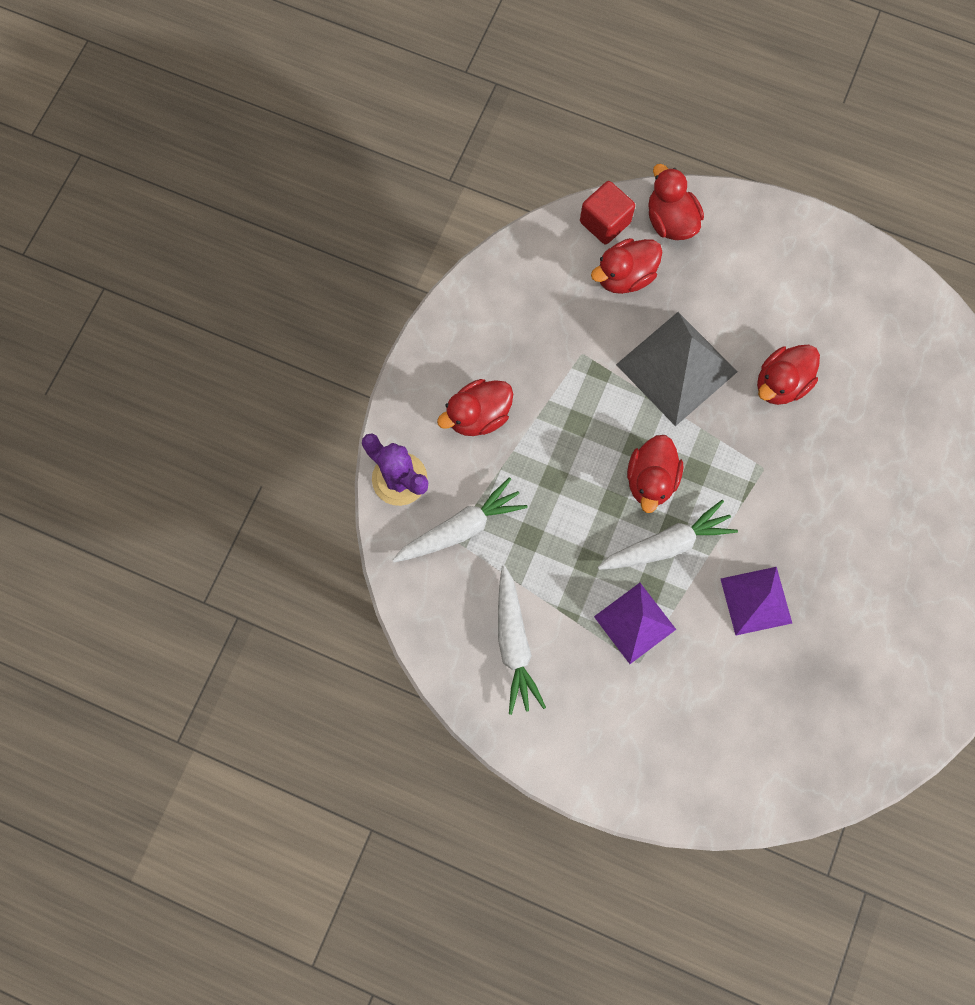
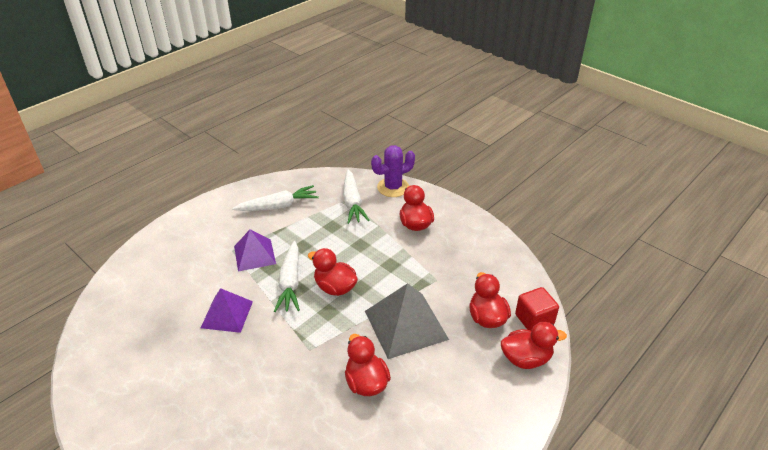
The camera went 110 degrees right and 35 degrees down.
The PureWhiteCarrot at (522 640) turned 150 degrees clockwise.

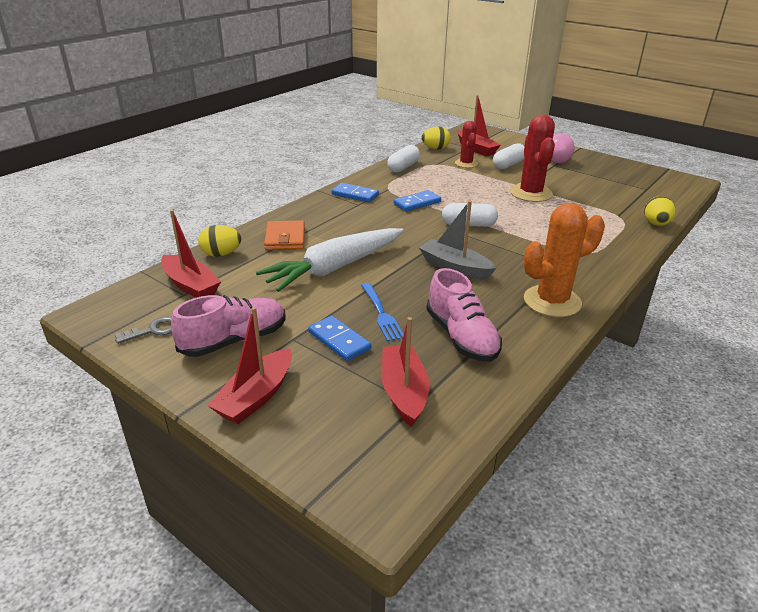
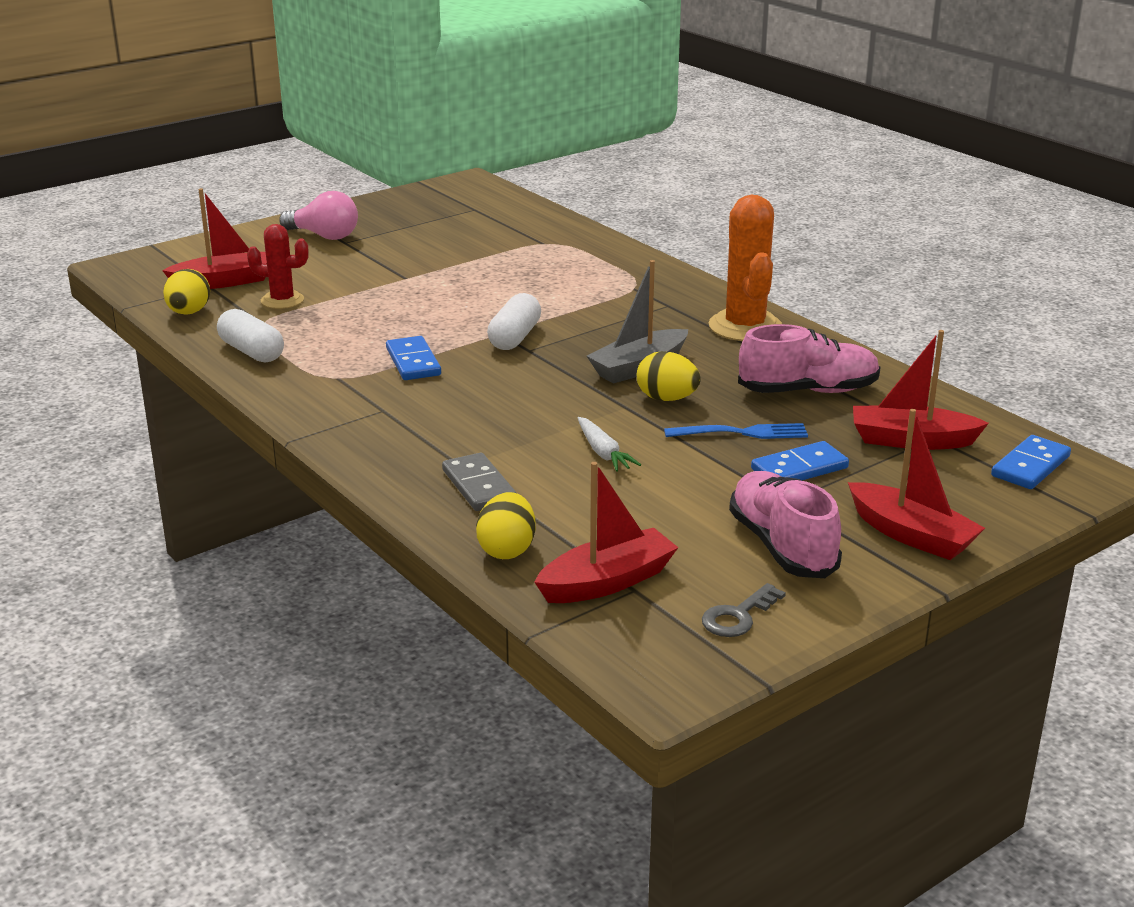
The camera went 75 degrees left and 5 degrees down.
The OrangeBillfold at (284 235) was replaced by the AshGreyDominoTile at (479 482).
The PureWhiteCarrot at (330 260) changed to 0.42 times the size.
The YellowToyEgg moved from (659 211) to (669 376).
The AshGreyLatchkey at (143 330) turned 120 degrees counterclockwise.
The BlueDominoTile moved from (355 193) to (1031 462).
The PureWhiteCapsule at (509 156) disappeared.
The ScarletSaguaroCactus at (532 158) disappeared.

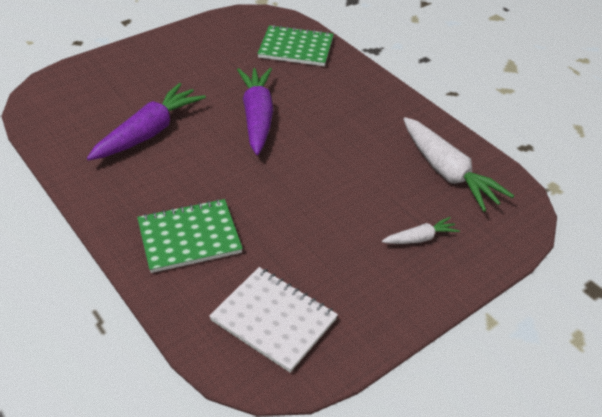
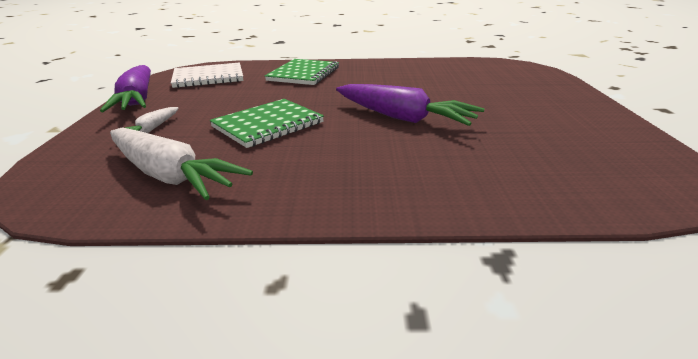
The camera went 130 degrees right and 15 degrees down.
The PurpleCarrot moved from (146 121) to (125 88).
The PureWhiteCarrot at (458 164) turned 150 degrees counterclockwise.
The GreenNotebook moved from (295 45) to (267 123).

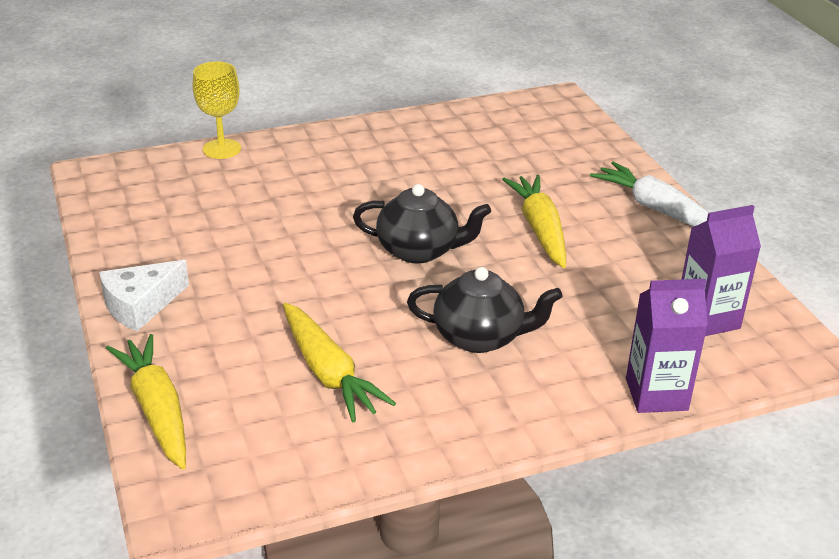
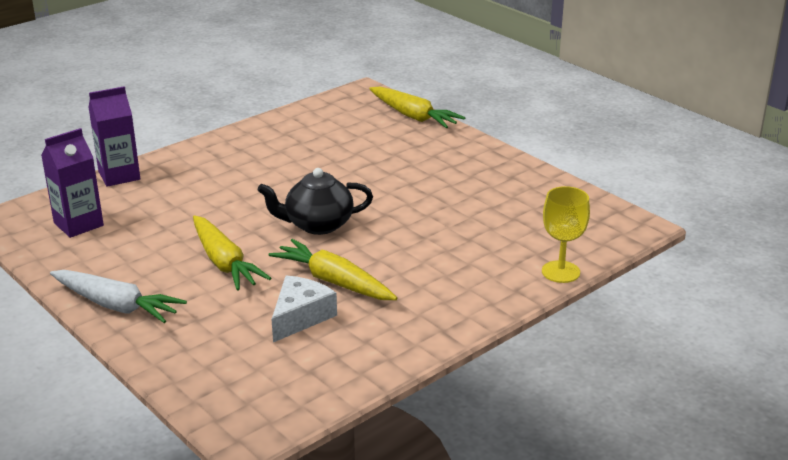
The camera went 160 degrees right and 5 degrees down.
The YellowCarrot moved from (339 362) to (333 269).
The PureWhiteCheese moved from (144 295) to (304 309).
The JetBlackChinaTeapot at (485 310) disappeared.

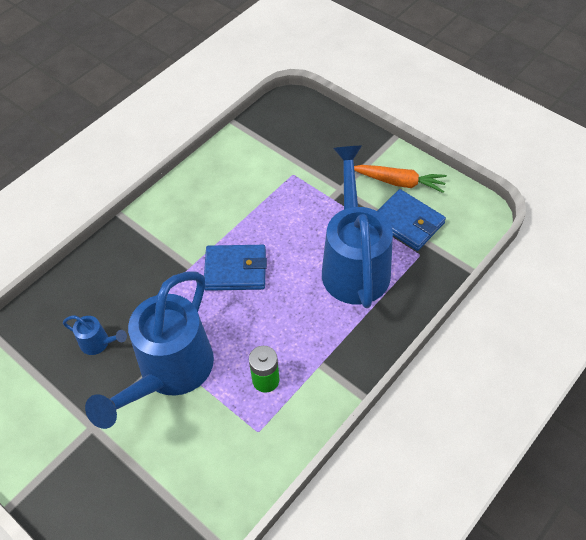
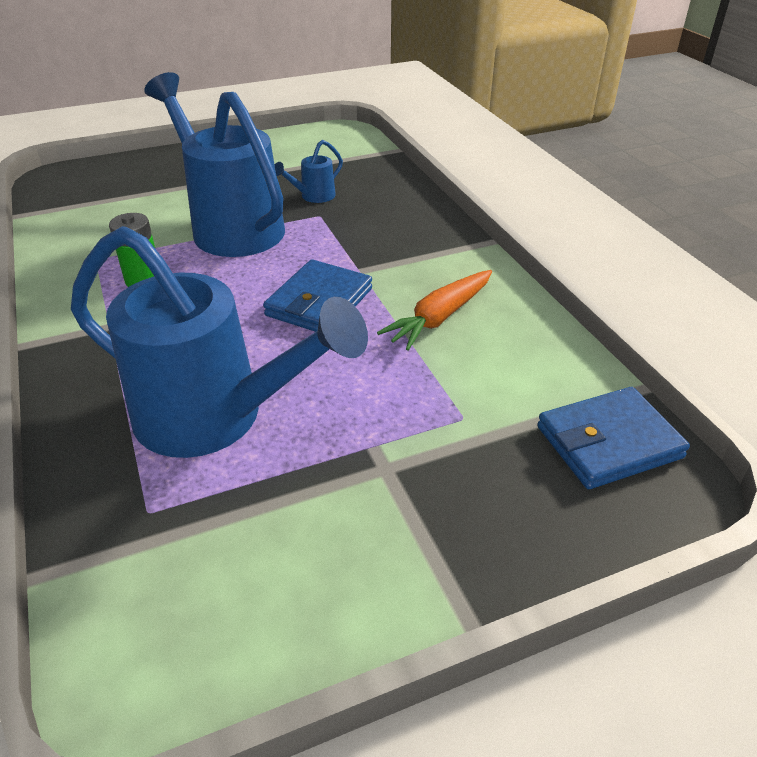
The camera went 115 degrees right and 15 degrees down.
The OrangeCarrot moved from (400 179) to (434 310).
The BlueBillfold moved from (411 220) to (613 438).

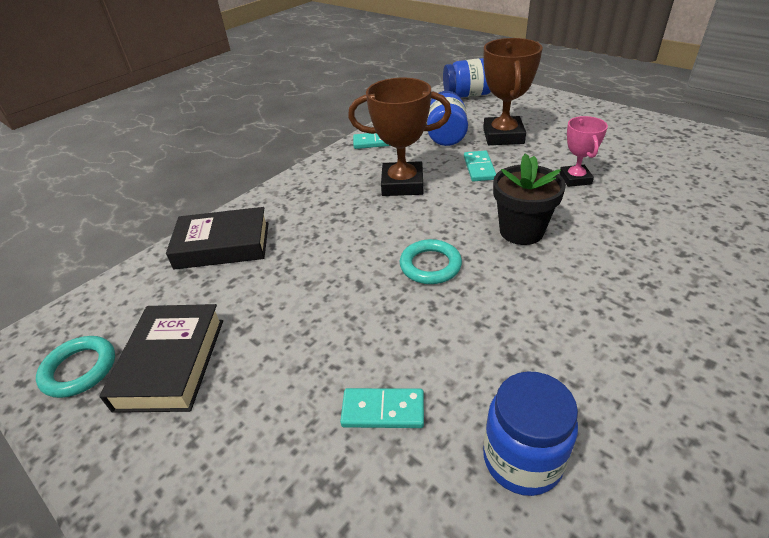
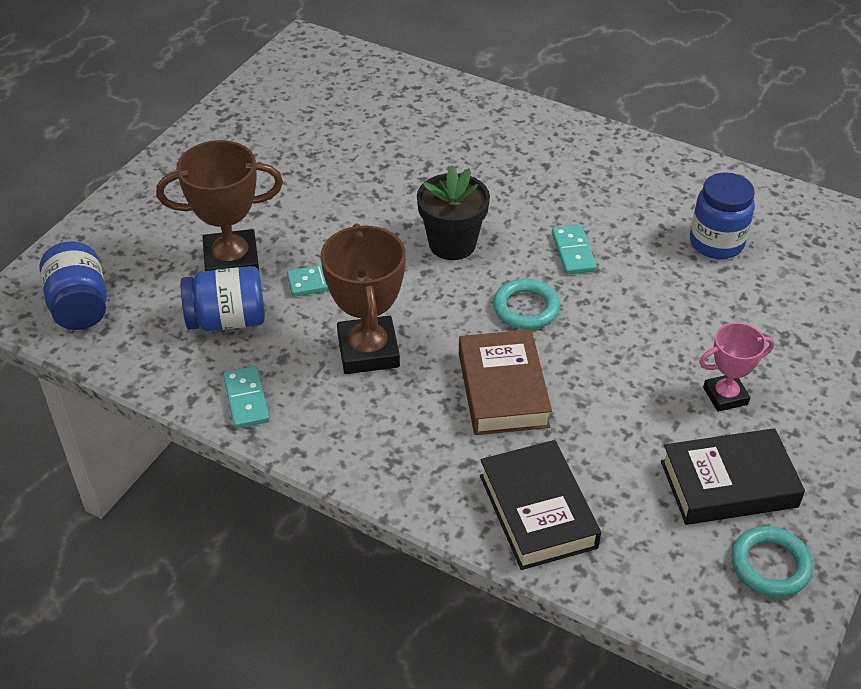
The camera went 105 degrees left and 5 degrees up.
The RussetHardcover at (505 382) appeared.
The AquaDominoTile moved from (382 408) to (574 250).
The PinkTrophy moved from (584 151) to (736 367).

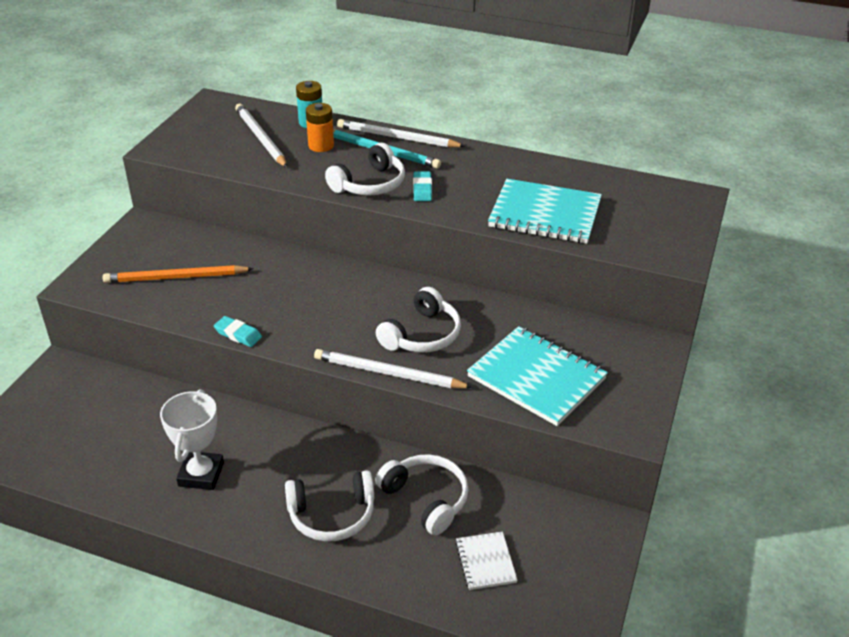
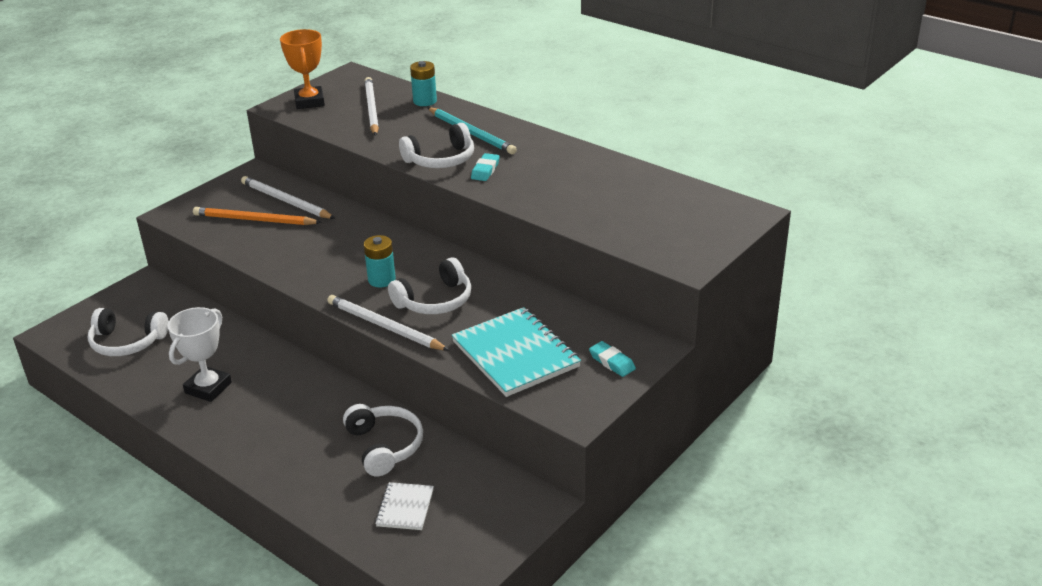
The camera went 20 degrees right and 5 degrees down.
The PureWhiteHeadset moved from (329 506) to (128 332).
The PureWhiteWoodenPencil moved from (401 133) to (288 197).
The OrangeTrophy at (302 69) appeared.
The AquaBattery at (380 261) appeared.
The AquaEraser moved from (238 331) to (612 359).
The OrangeBattery at (320 127) disappeared.
The AquaNotebook at (545 211) disappeared.

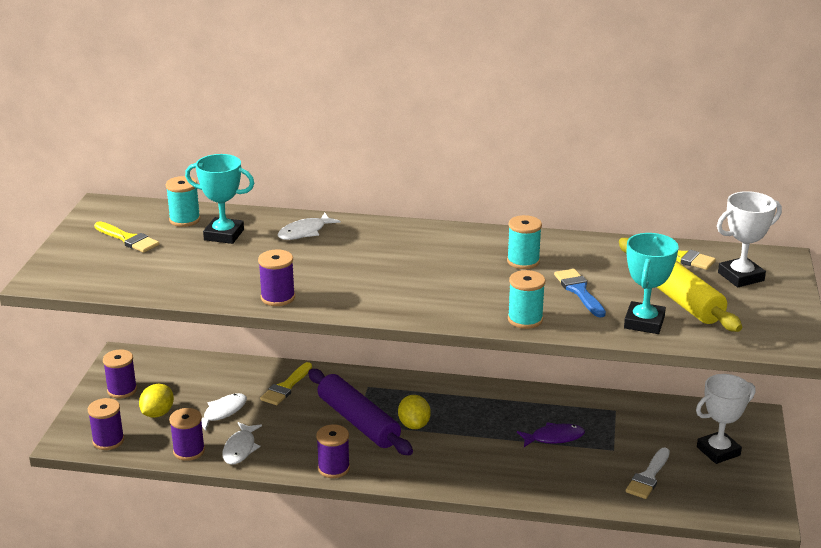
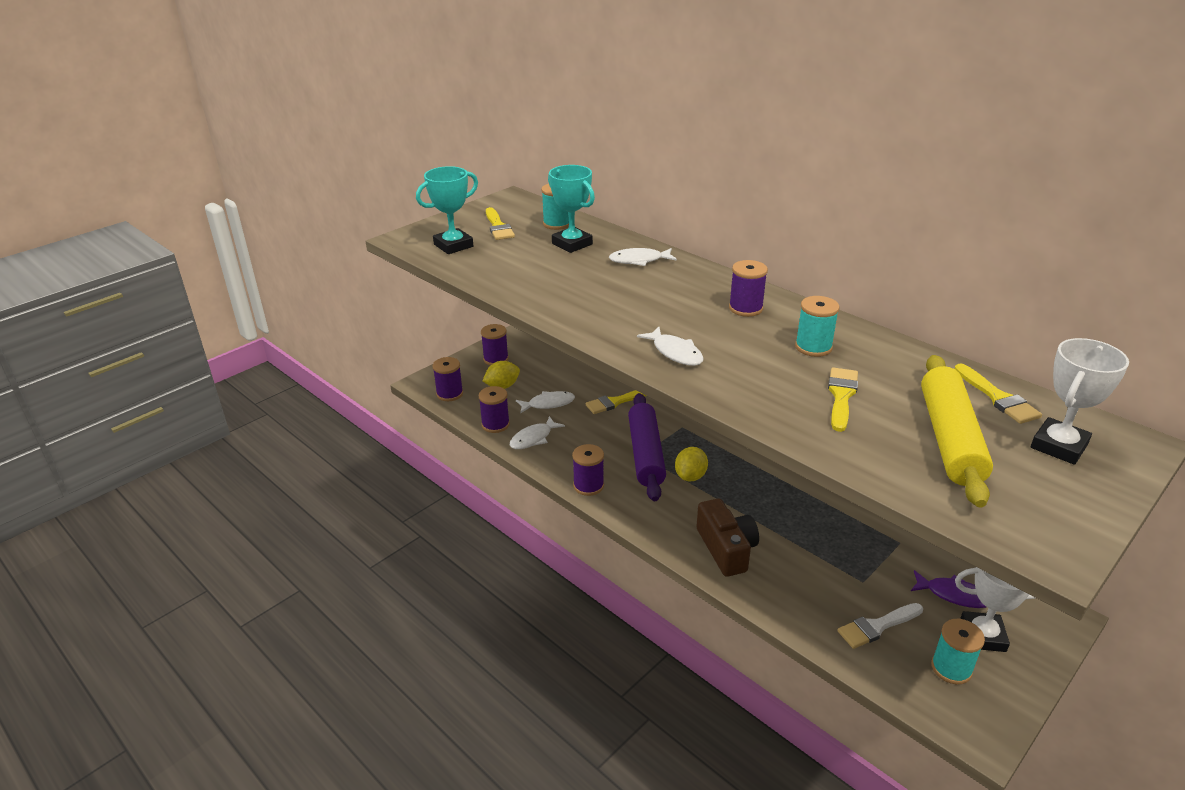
The camera went 35 degrees right and 5 degrees up.
The AquaTrophy moved from (651 283) to (447 210).
The PureWhiteToyFish at (670 346) appeared.
The RussetPhotoCamera at (727 538) appeared.
The PurpleSpool moved from (276 277) to (748 288).
The BlueBrush at (580 293) became the YellowBrush at (843 399).
The PurpleToyFish moved from (551 435) to (948 589).
The AquaSpool moved from (526 299) to (958 651).
The PureWhiteTrophy at (749 239) turned 60 degrees counterclockwise.

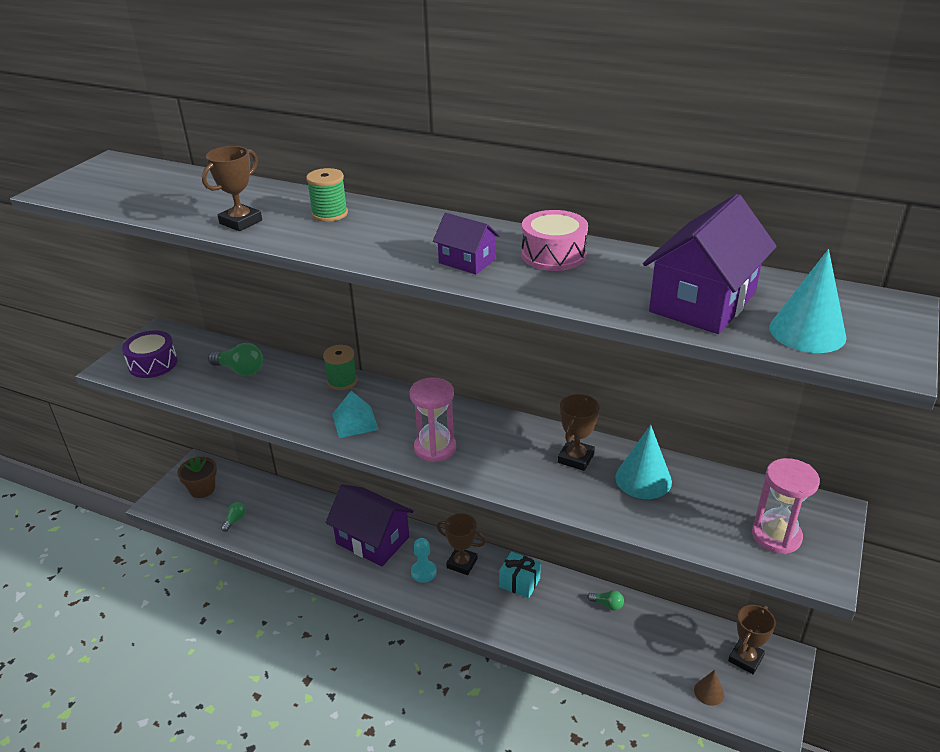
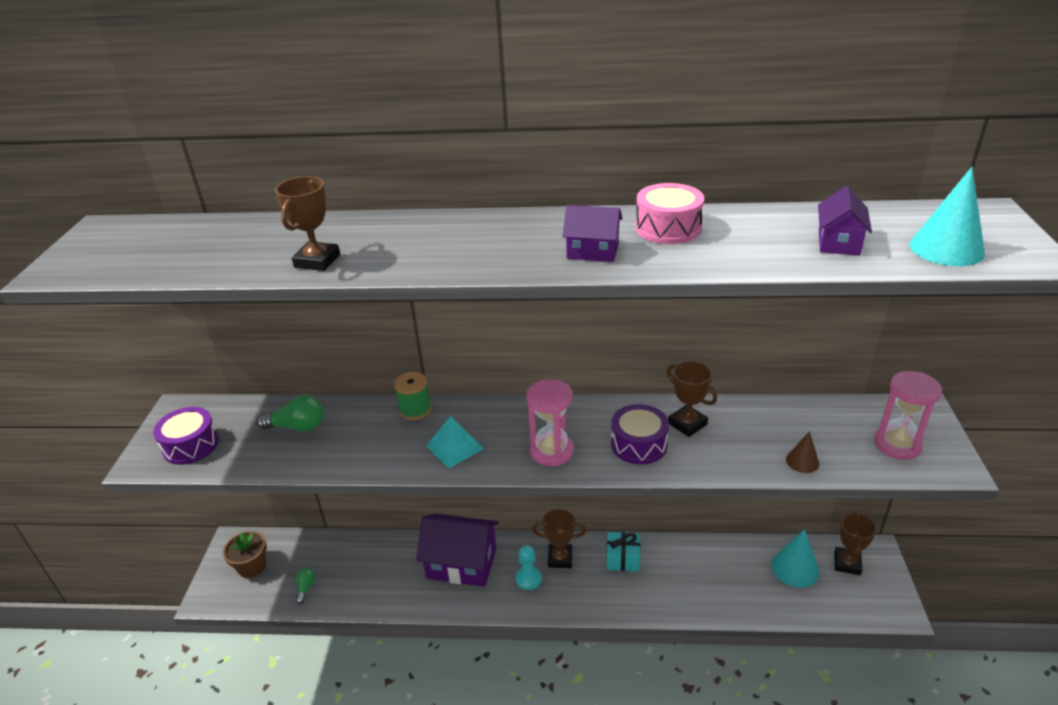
The camera went 20 degrees left and 0 degrees up.
The PurpleSnareDrum at (640 434) appeared.
The RussetTrophy at (578 432) turned 45 degrees counterclockwise.
The AquaSolidCone moved from (643 462) to (795 558).
The RussetSolidCone moved from (709 688) to (802 452).
The PurpleHouse at (710 264) changed to 0.53 times the size.
The GreenSpool at (327 195) disappeared.
The GreenBulb at (605 600) disappeared.

